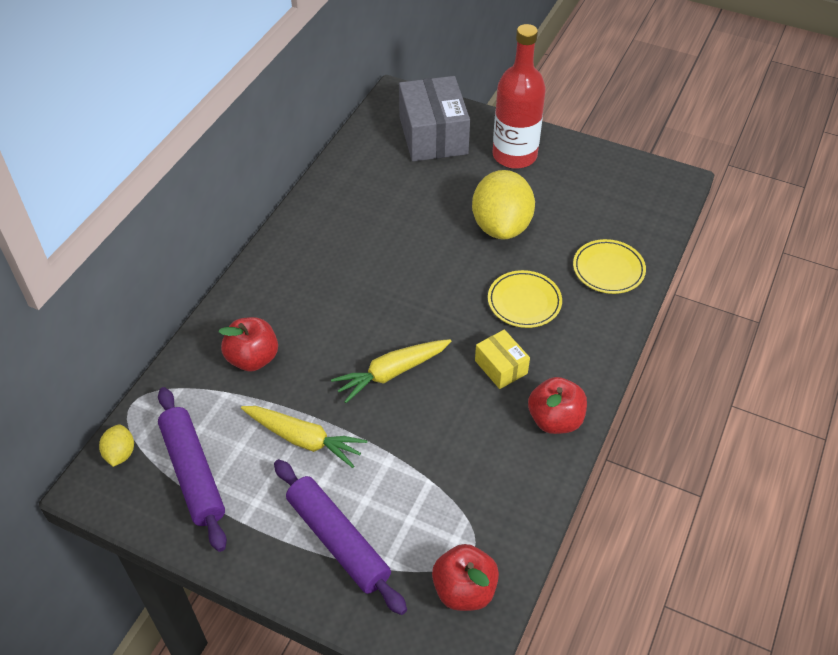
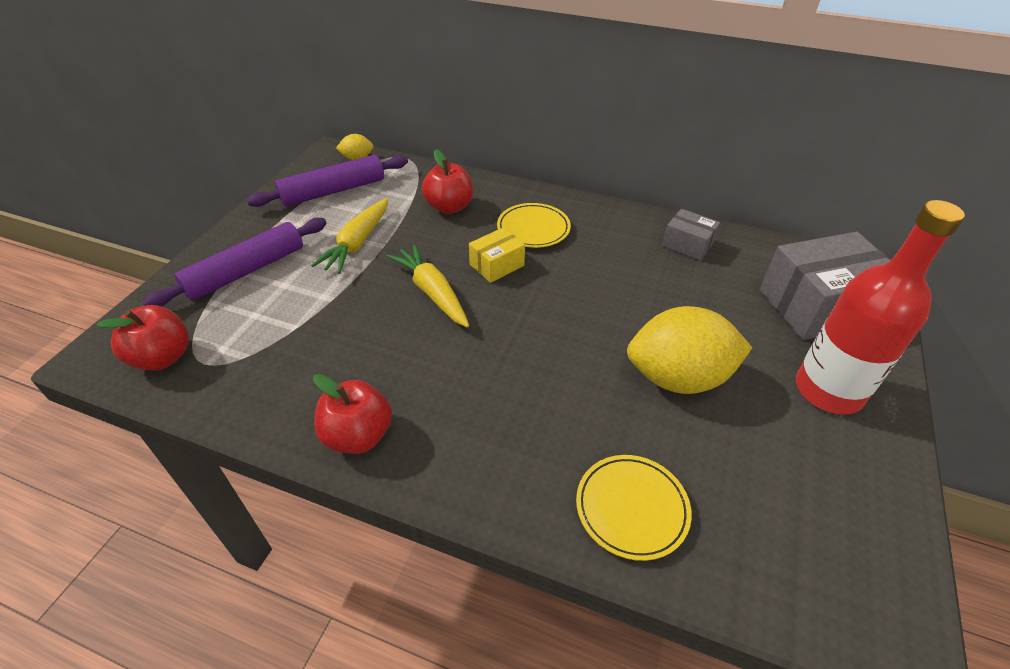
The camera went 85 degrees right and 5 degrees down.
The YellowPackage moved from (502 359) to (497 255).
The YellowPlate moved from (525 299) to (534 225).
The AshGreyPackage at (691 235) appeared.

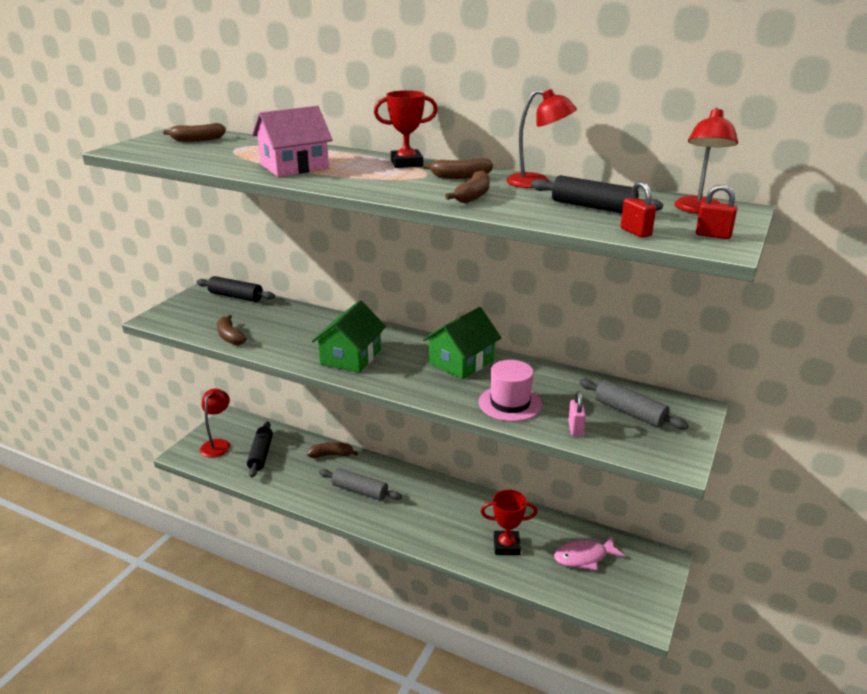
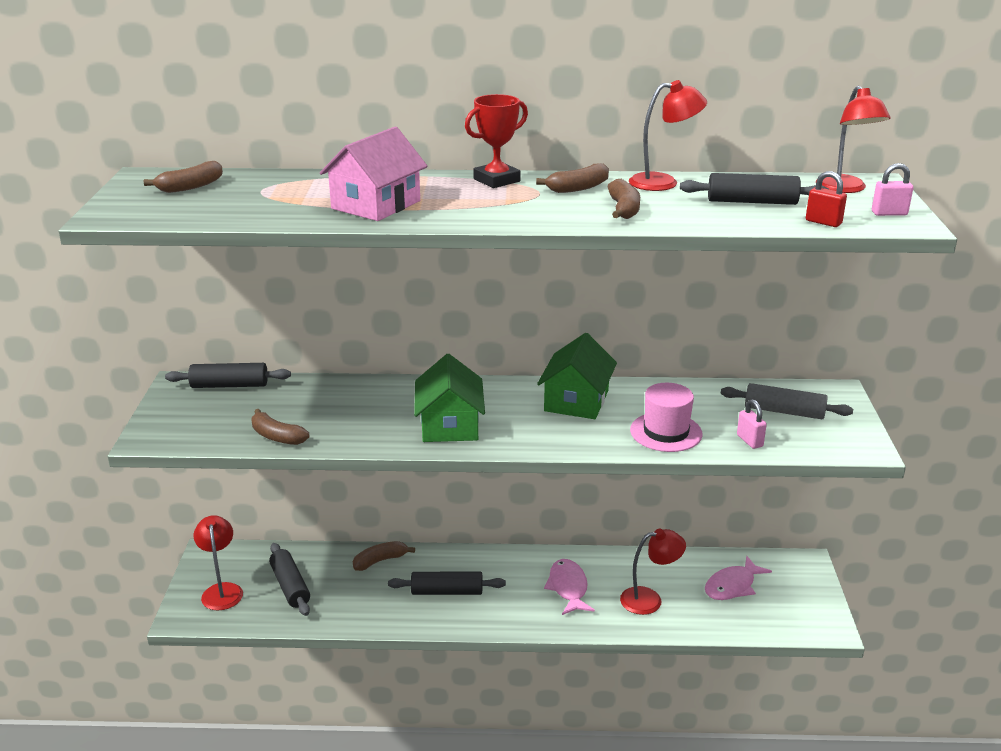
The camera went 25 degrees left and 0 degrees up.
The AshGreyDoughRoller at (360 484) became the JetBlackDoughRoller at (447 583).
The PinkToyFish at (569 587) appeared.
The ScarletTrophy at (509 522) was replaced by the ScarletReadingLamp at (653 572).
The ScarletPadlock at (716 212) became the PinkPadlock at (892 189).

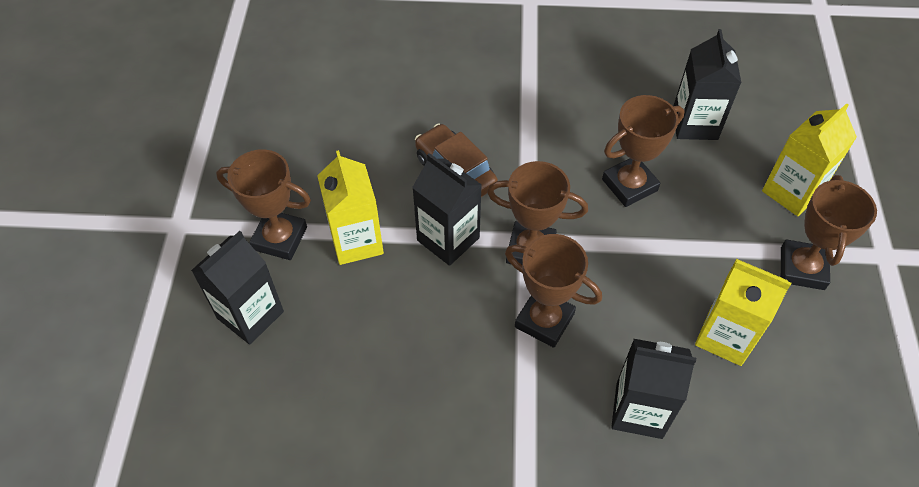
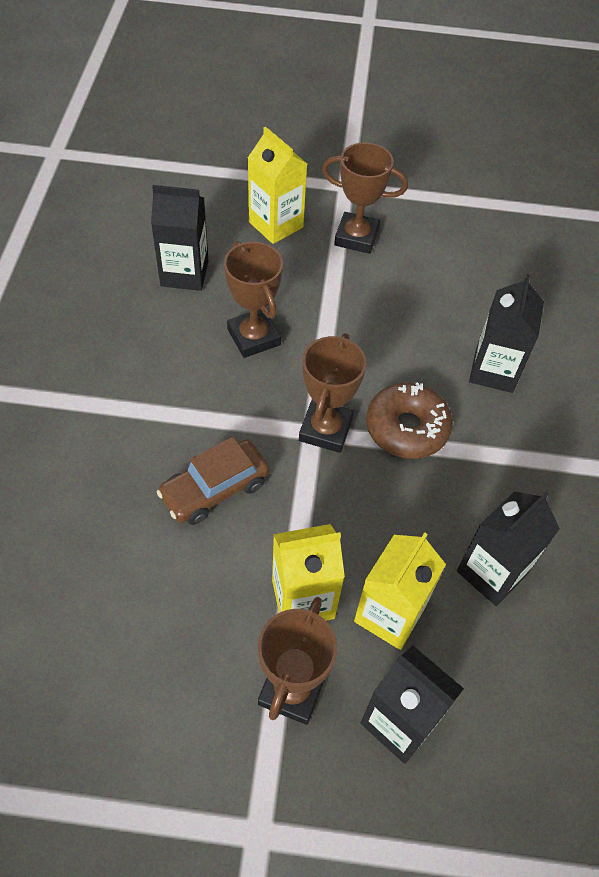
The camera went 90 degrees left and 0 degrees up.
The YellowJuiceCarton moved from (743 312) to (400 591).
The RussetTrophy at (553 291) was replaced by the RussetDonut at (409 420).
The JetBlackJuiceCarton moved from (447 209) to (508 548).

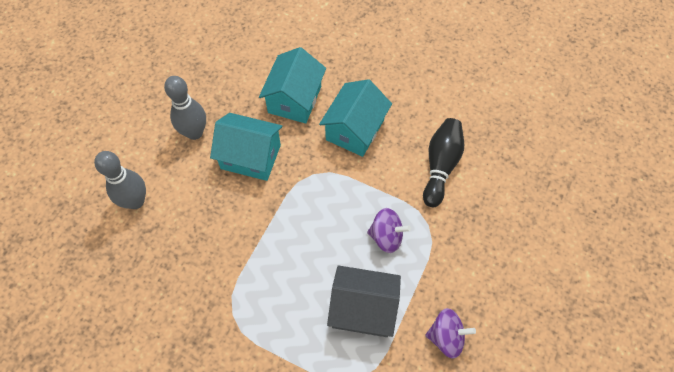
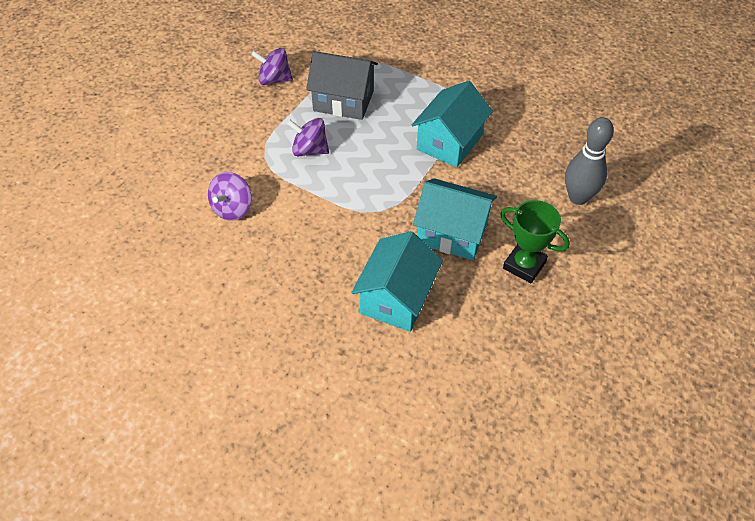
The camera went 175 degrees left and 10 degrees down.
The JetBlackTenpin at (443 162) was replaced by the PurpleToyTop at (230 196).
The AquaHouse moved from (355 118) to (452 124).
The AshGreyTenpin at (185 108) was replaced by the GreenTrophy at (535 241).

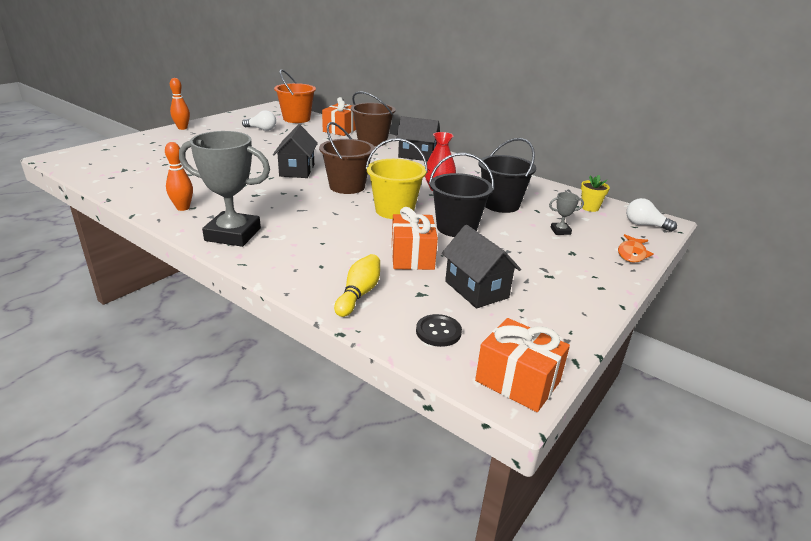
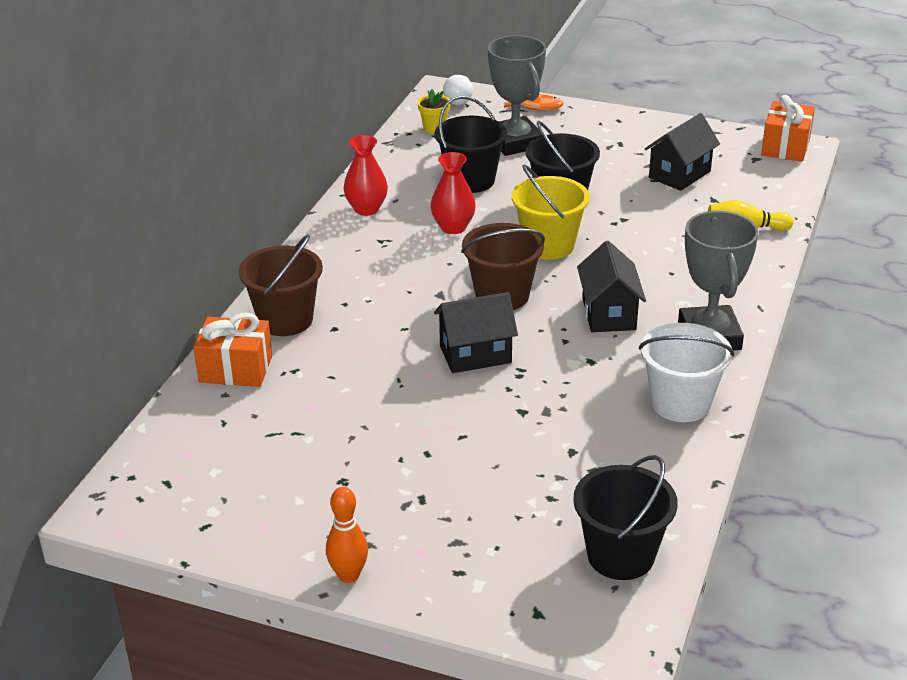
The camera went 105 degrees left and 5 degrees up.
The ScarletTallVase at (365 175) appeared.
The AshGreyTrophy at (566 213) changed to 2.38 times the size.
The JetBlackBucket at (625 517) appeared.
The JetBlackHouse moved from (418 138) to (611 286).
The OrangeTenpin at (179 176) was replaced by the PureWhiteBucket at (686 372).
The PureWhiteBulb at (259 120) disappeared.
The OrangeBucket at (295 96) disappeared.
The OrangeWrappedGift at (415 238) disappeared.
The JetBlackButton at (439 330) disappeared.

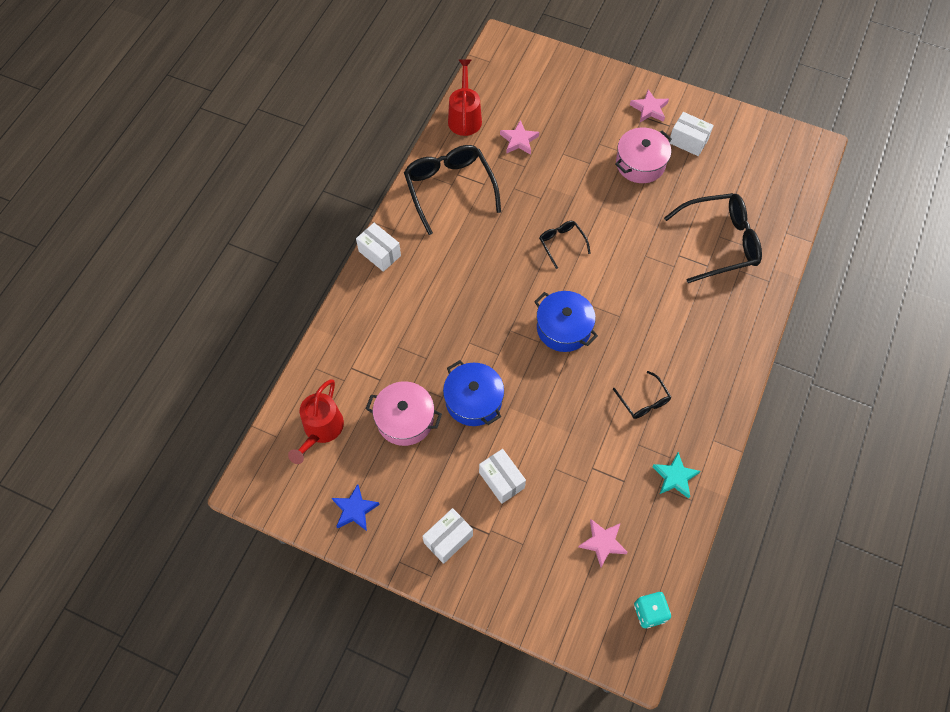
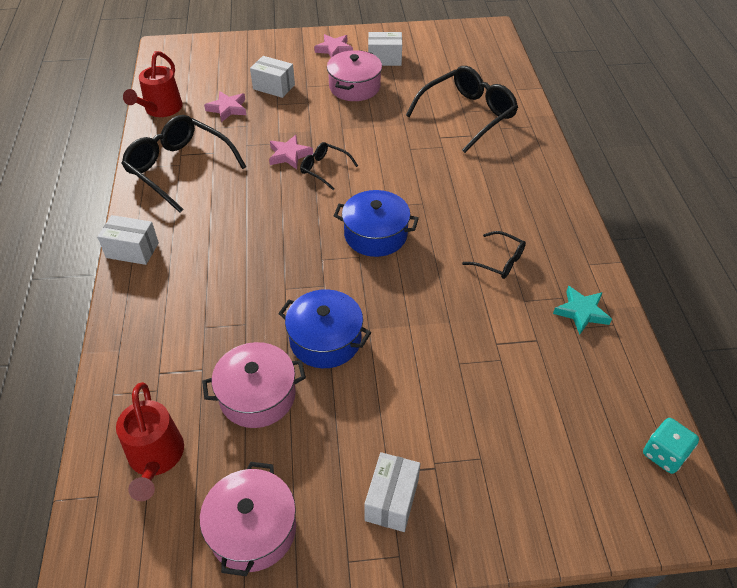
The camera went 30 degrees left and 15 degrees down.
The ScarletWateringPot at (465 97) turned 135 degrees counterclockwise.
The BlueFivePointedStar at (356 507) was replaced by the PinkCookingPot at (248 519).
The PureWhitePackage moved from (502 476) to (272 77).
The PinkFivePointedStar moved from (603 543) to (291 152).

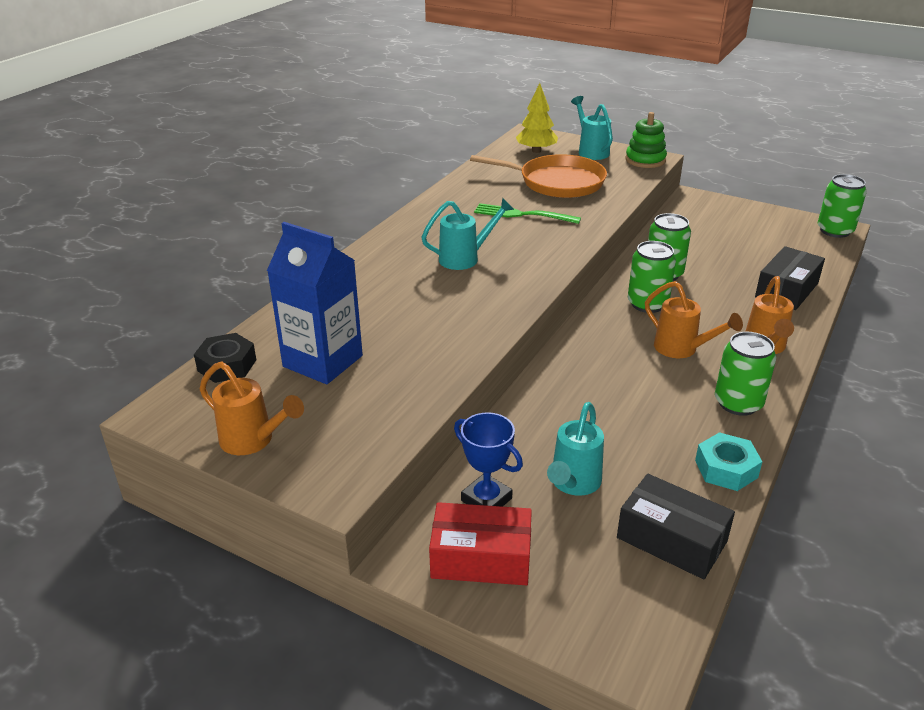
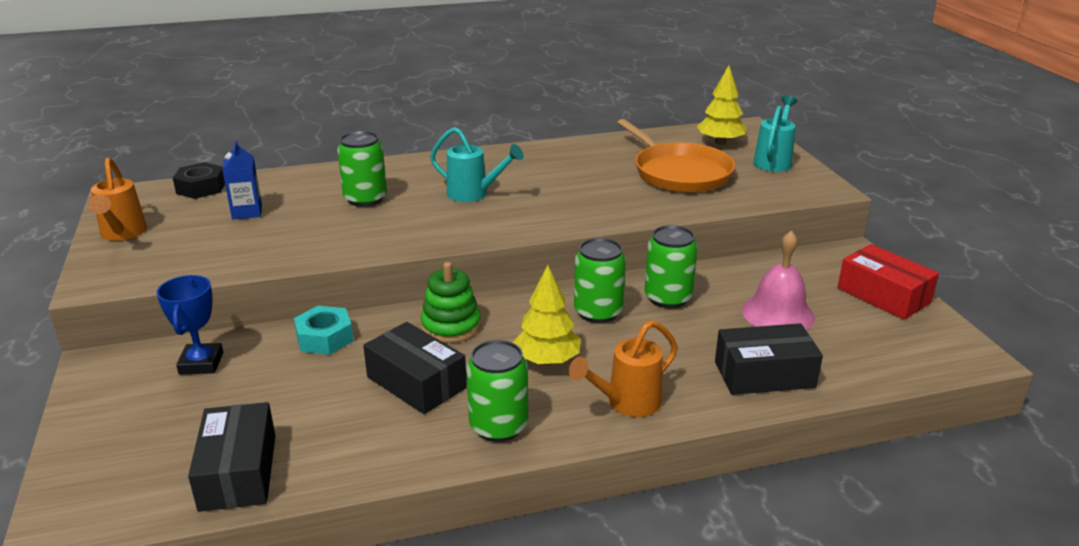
The camera went 45 degrees right and 5 degrees down.
The BlueJuiceCarton at (315 303) changed to 0.54 times the size.
The AquaNut moved from (728 461) to (323 330).
The GreenCan moved from (842 206) to (362 169).
The JetBlackPackage at (415 368) appeared.
The GreenStackingRings moved from (646 140) to (451 302).
The OrangeWateringPot at (694 319) was replaced by the YellowFirTree at (547 315).
The PinkBell at (778 280) appeared.
The ScarletPackage moved from (480 543) to (888 282).
The GreenDinnerFork at (527 213) disappeared.
The AquaWateringPot at (575 449) disappeared.

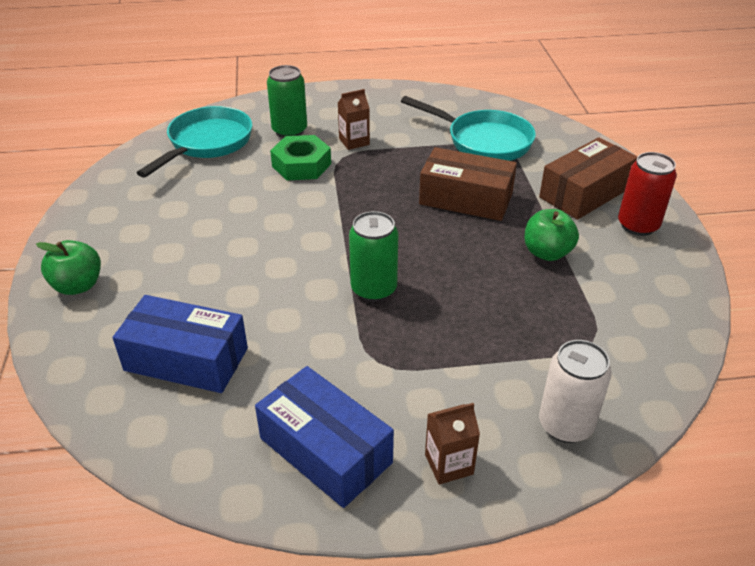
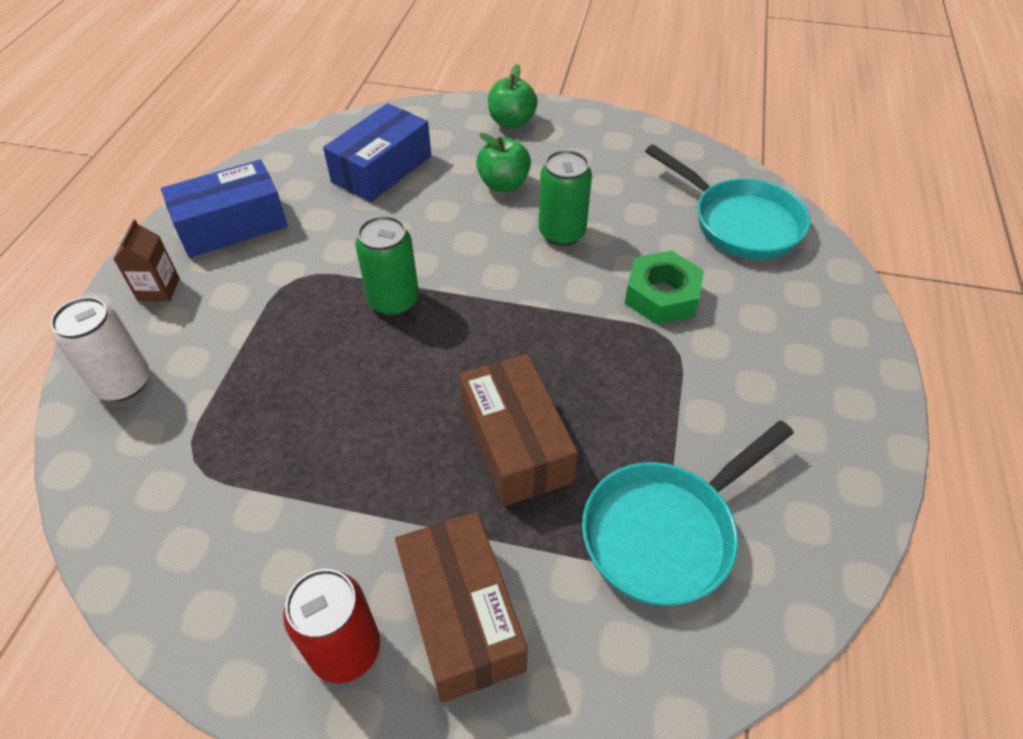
The camera went 110 degrees right and 10 degrees up.
The RussetPackage at (468 184) turned 60 degrees counterclockwise.
The GreenAppleFruit moved from (551 235) to (503 162).
The GreenCan moved from (287 101) to (565 198).
The RussetJuiceCarton at (354 119) disappeared.

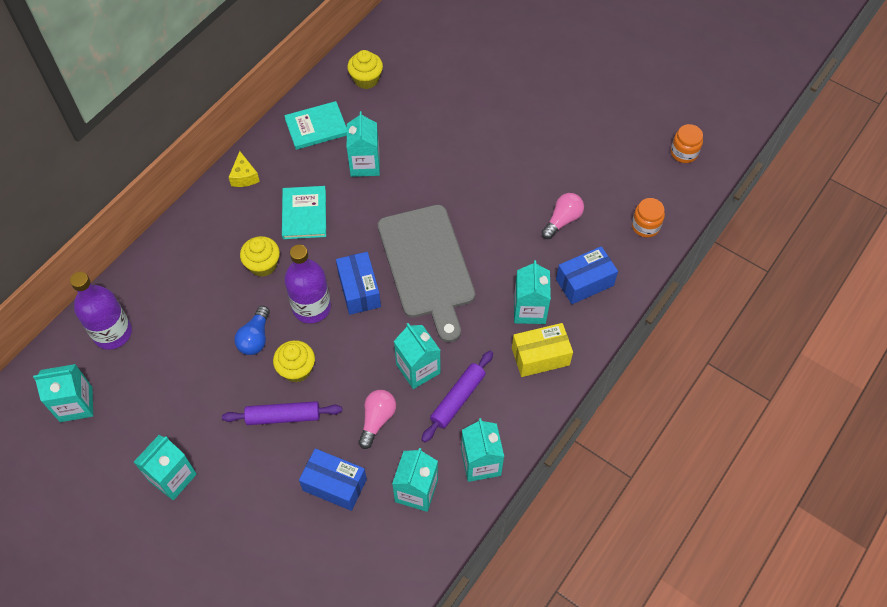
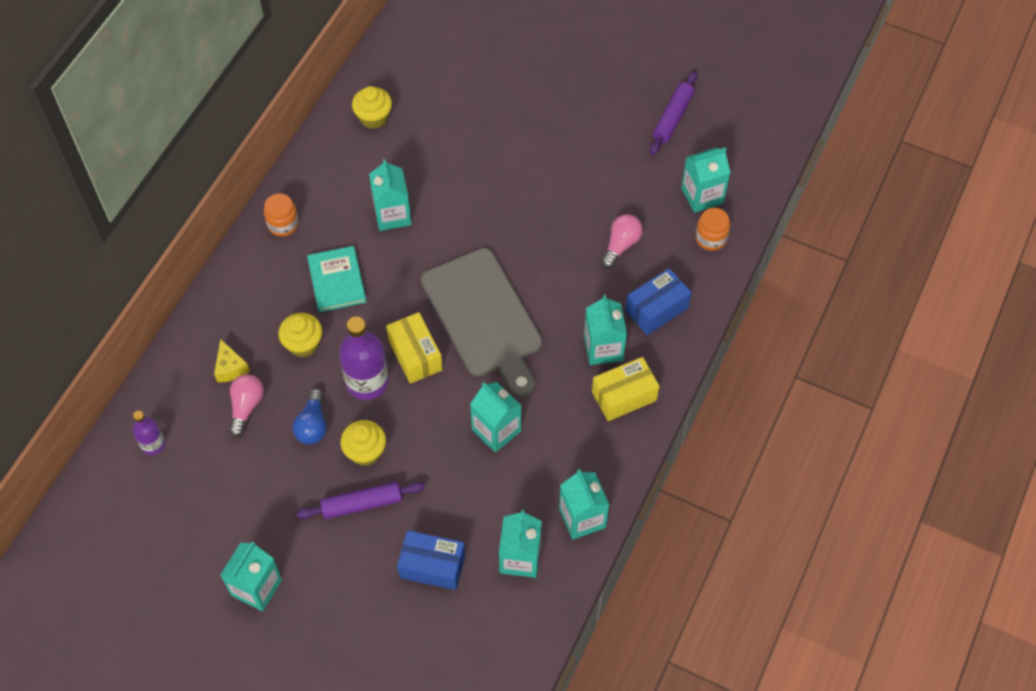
The camera went 10 degrees left and 0 degrees up.
The PurpleBottle at (101 311) changed to 0.56 times the size.
The YellowCheese moved from (244 169) to (232 360).
The PinkBulb moved from (377 419) to (246 406).
The OrangePreserveJar moved from (687 143) to (281 215).
The BluePackage at (358 283) became the YellowPackage at (414 348).
The PurpleDoughRoller moved from (457 396) to (673 113).
The AquaJuiceCarton moved from (63 393) to (705 180).
The AquaHardcover at (315 125) disappeared.

